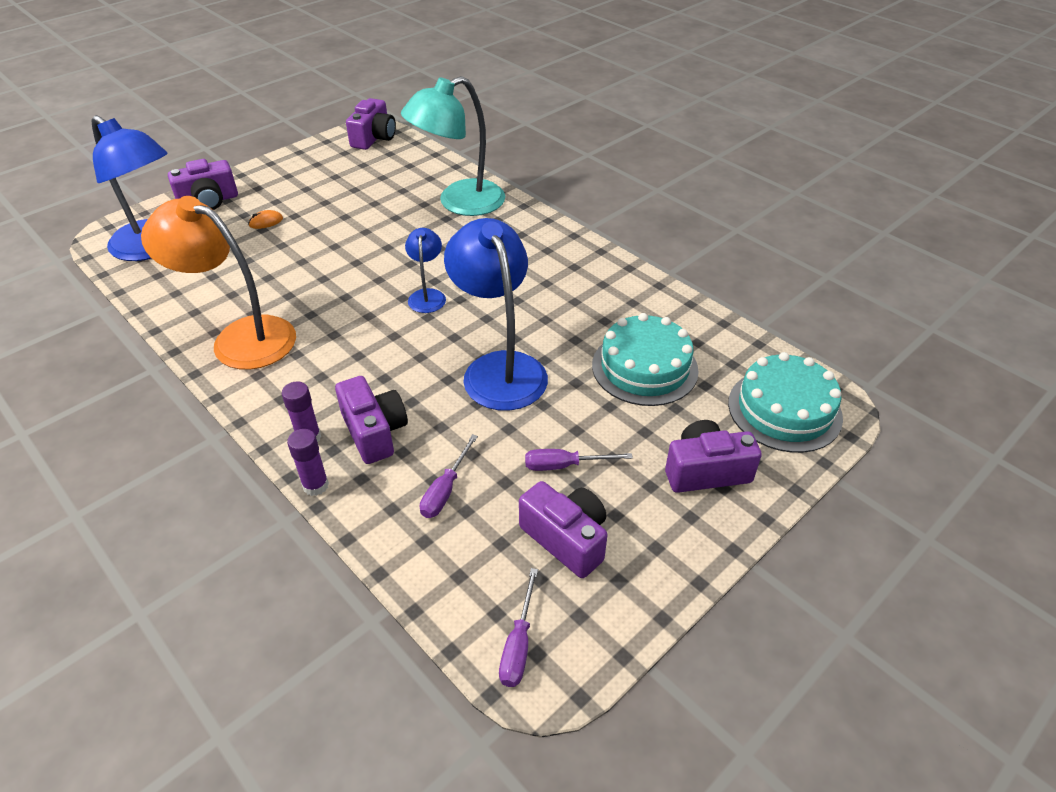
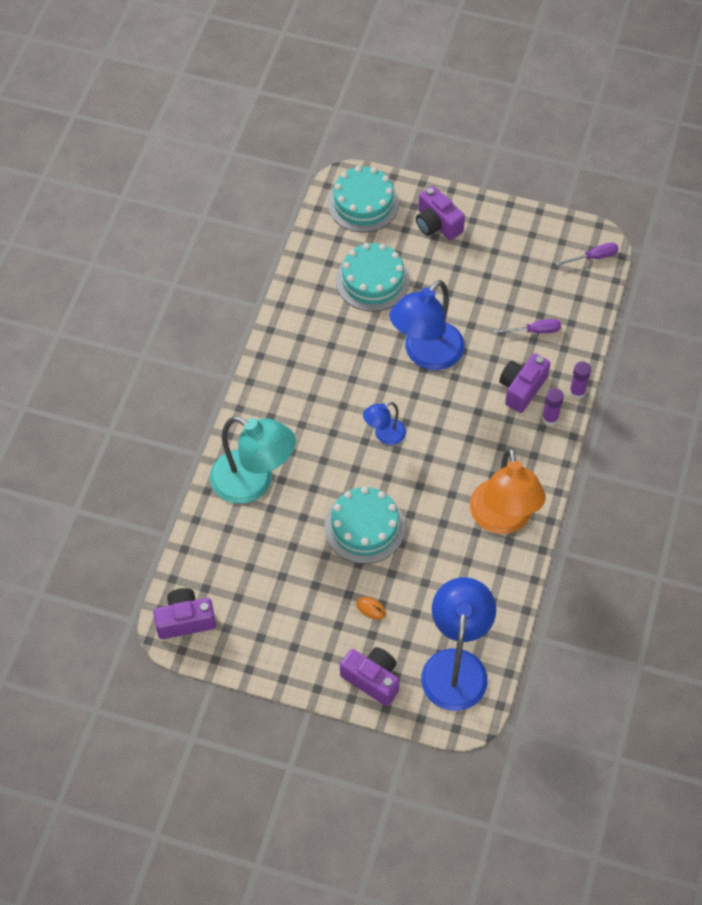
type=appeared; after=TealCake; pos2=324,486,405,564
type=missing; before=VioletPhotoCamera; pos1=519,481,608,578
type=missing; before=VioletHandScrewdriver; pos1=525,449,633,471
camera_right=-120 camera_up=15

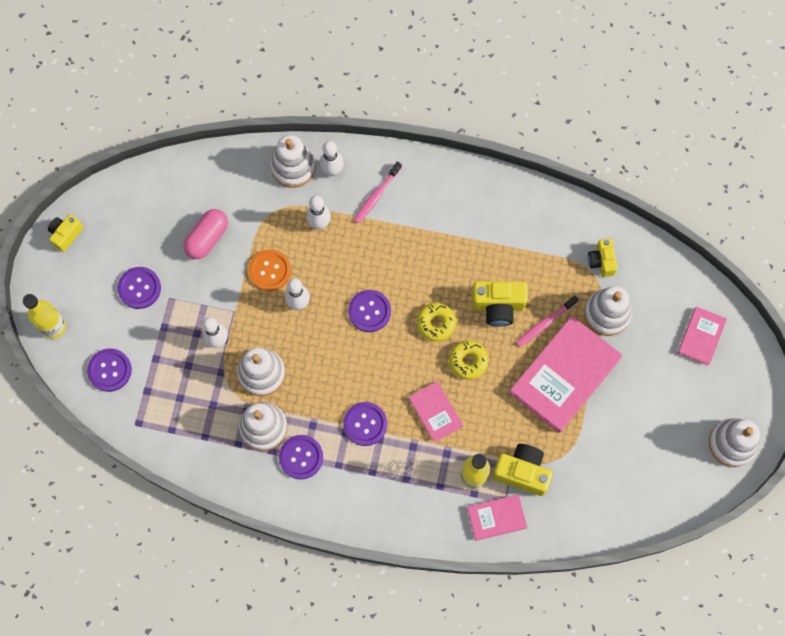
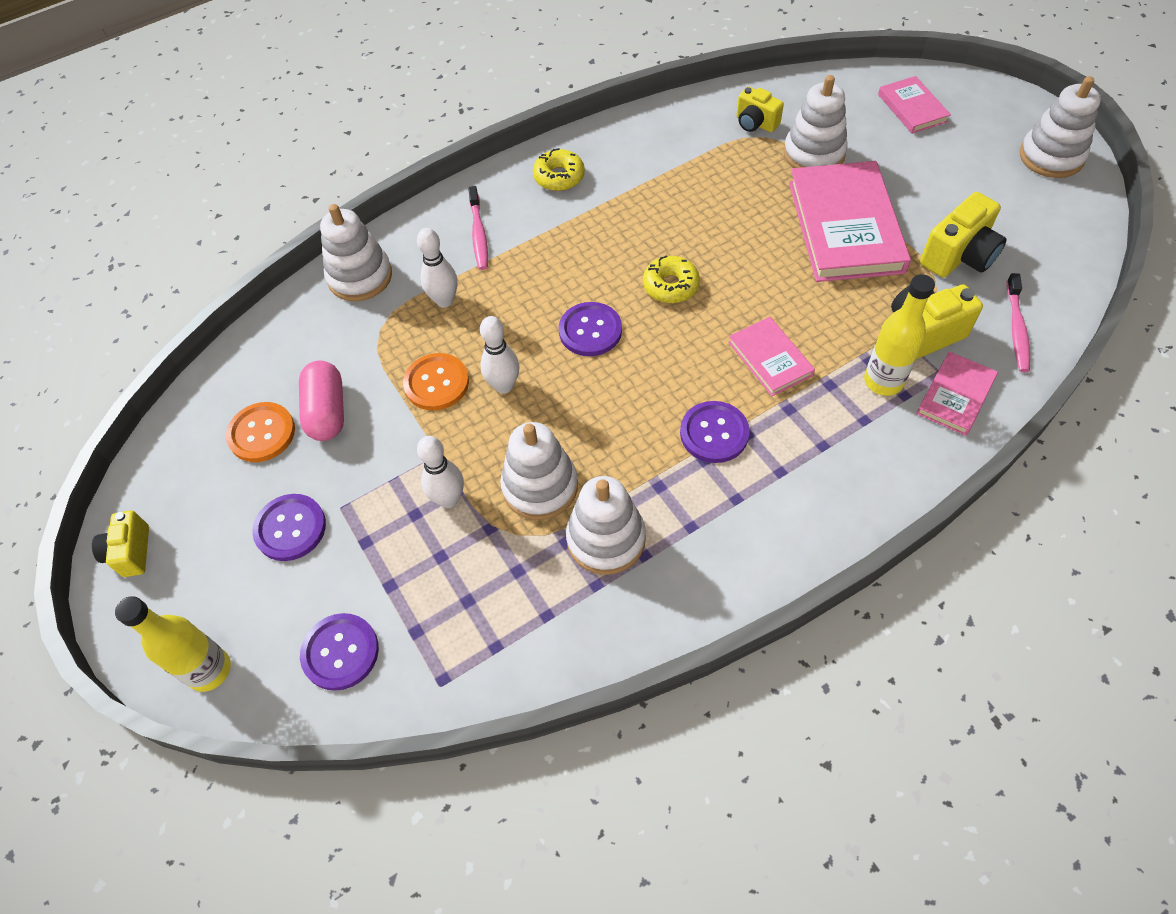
type=appeared; after=OrangeColouredButton; pos2=226,402,295,462
type=relocated; before=GoldenDonut; pos1=449,340,489,380; pos2=533,148,585,191
type=spun; before=RosyBook; pos1=409,381,463,443; pos2=728,317,815,396; turn=45
type=relocated; before=GoldenPhotoCamera; pos1=472,281,528,326; pos2=920,192,1006,278
type=relocated; before=RosyToothbrush; pos1=516,295,579,347; pos2=1007,273,1030,372
type=missing; before=VioletButton; pos1=279,435,323,479
type=missing; before=PureWhiteSkittle; pos1=319,141,344,176
camera_right=-40 camera_up=-15

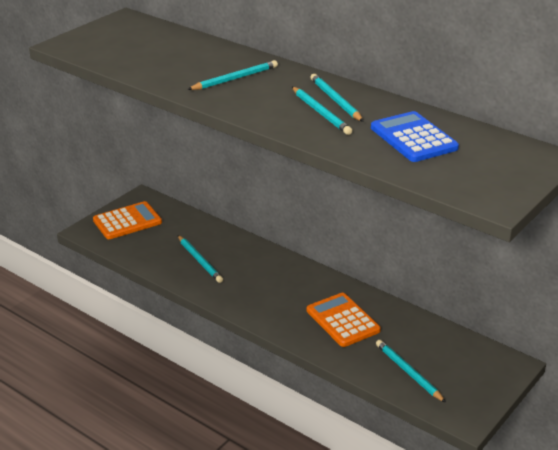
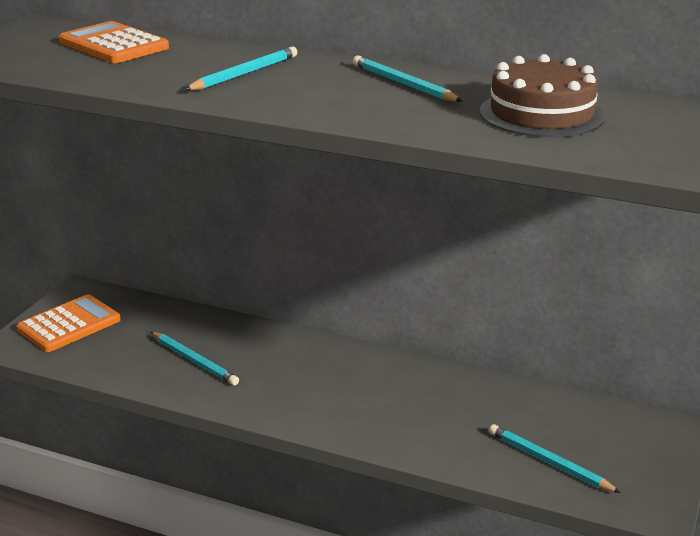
type=relocated; before=OrangeColouredCalculator; pos1=307,293,381,347; pos2=59,21,169,63
type=exchanged; before=CobaltCalculator; after=BrownCake; pos1=371,111,459,162; pos2=480,54,605,137
type=missing; before=TealLeadPencil; pos1=292,87,352,135
camera_right=-15 camera_up=-5

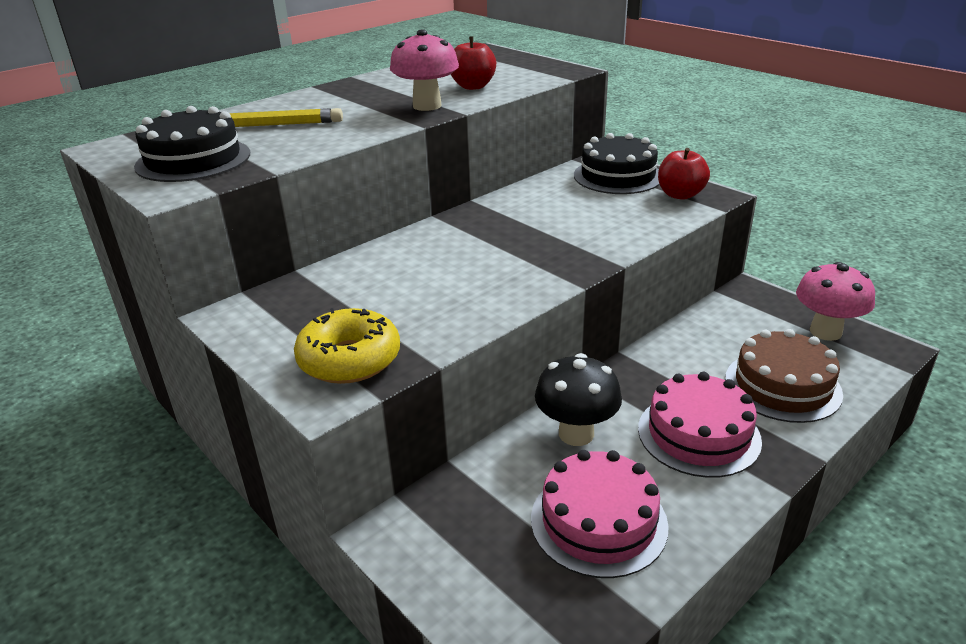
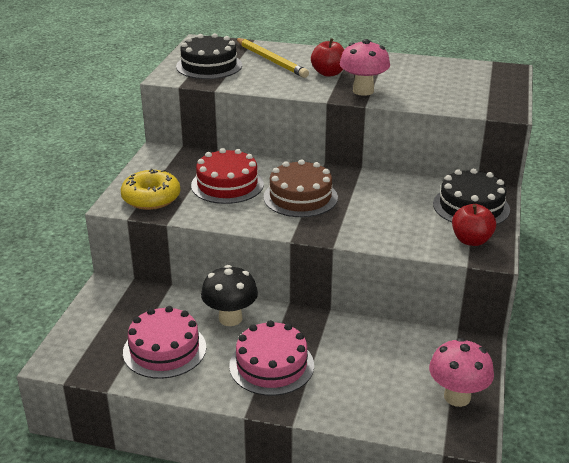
type=appeared; after=ScarletCake; pos2=191,148,264,204
type=relocated; before=BrownCake; pos1=725,329,843,423; pos2=263,159,338,217
type=relocated; before=ScarletToyApple; pos1=451,36,496,90; pos2=311,38,344,77
camera_right=55 camera_up=0

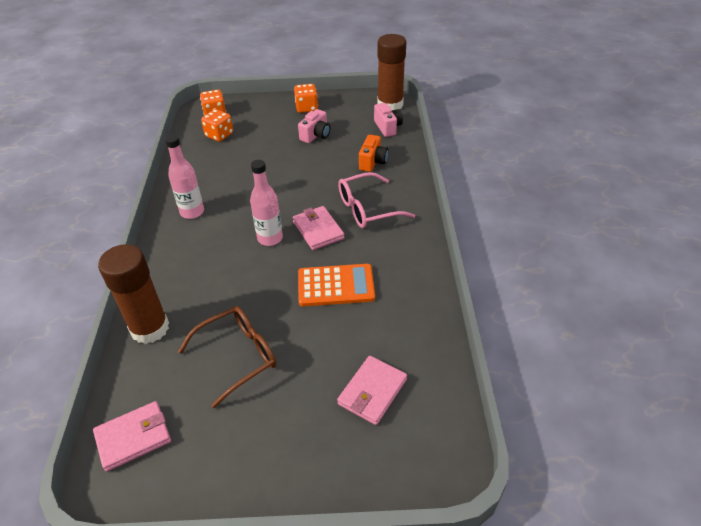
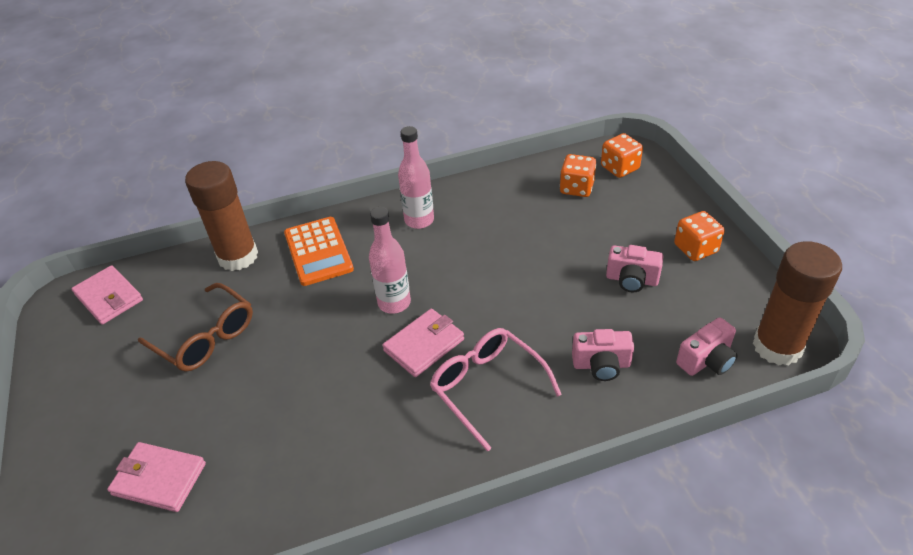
type=relocated; before=OrangeColouredCalculator; pos1=298,264,375,306; pos2=284,217,354,286
type=colour; before=OrangeColouredPhotoCamera; after=RosyPhotoCamera; pos1=359,135,388,172; pos2=572,329,634,381
camera_right=75 camera_up=0

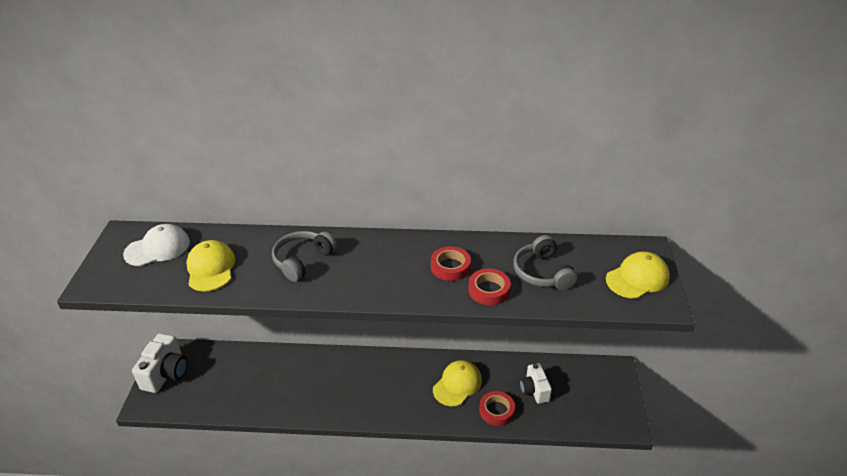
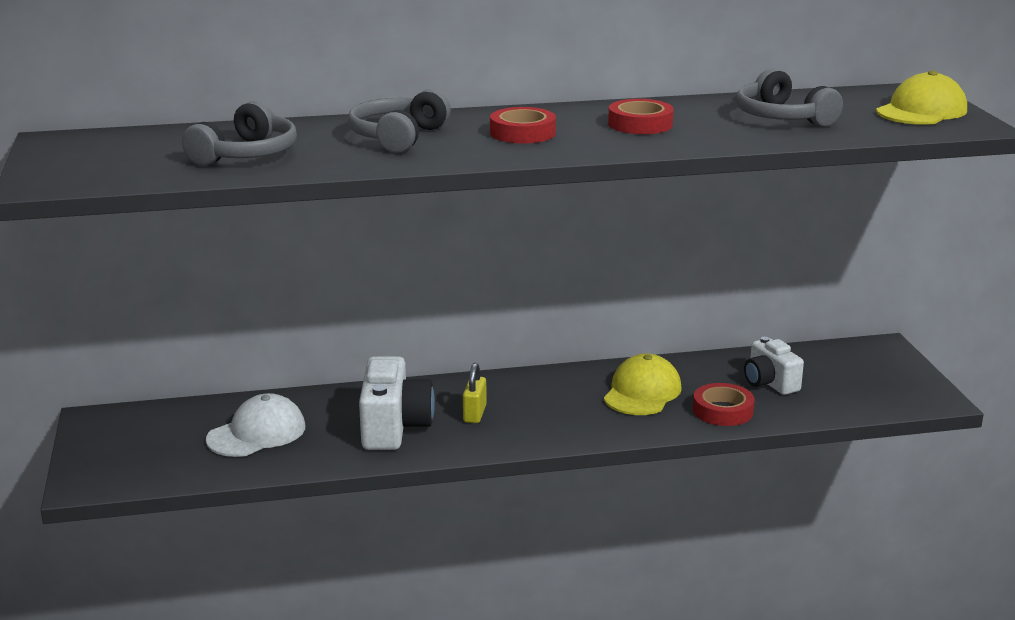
type=exchanged; before=GoldenPeakedCap; after=AshGreyOverEarHeadphones; pos1=186,240,235,291; pos2=182,101,297,166
type=relocated; before=PureWhitePeakedCap; pos1=123,224,190,266; pos2=206,393,305,457
type=relocated; before=PureWhitePhotoCamera; pos1=132,333,188,393; pos2=359,356,435,450
type=appeared; after=GoldenSmallLock; pos2=463,363,487,423
type=relocated; before=ScarletStickyTape; pos1=468,269,511,305; pos2=490,107,556,144
camera_right=-15 camera_up=-15

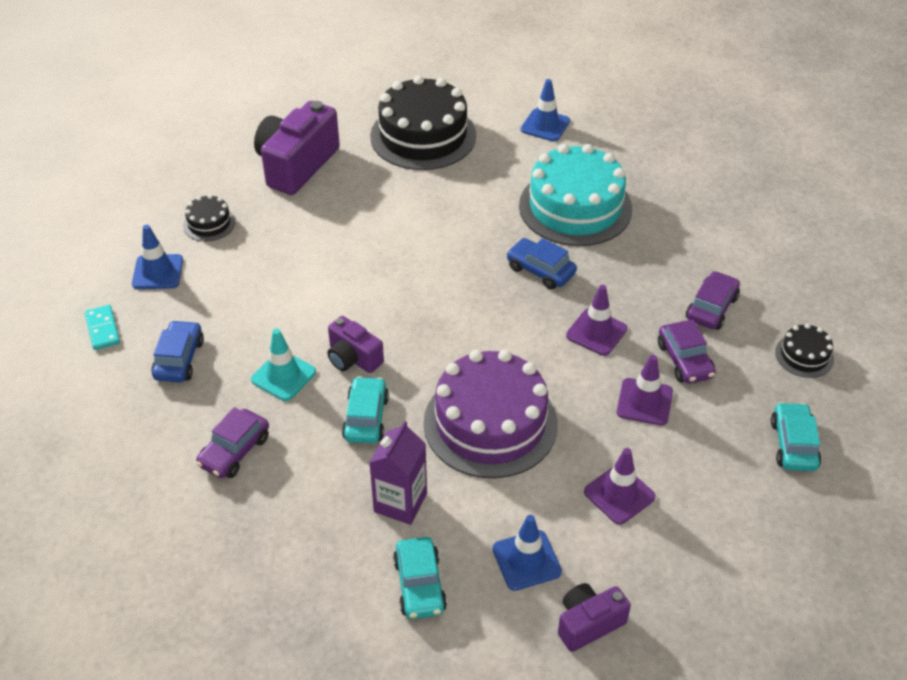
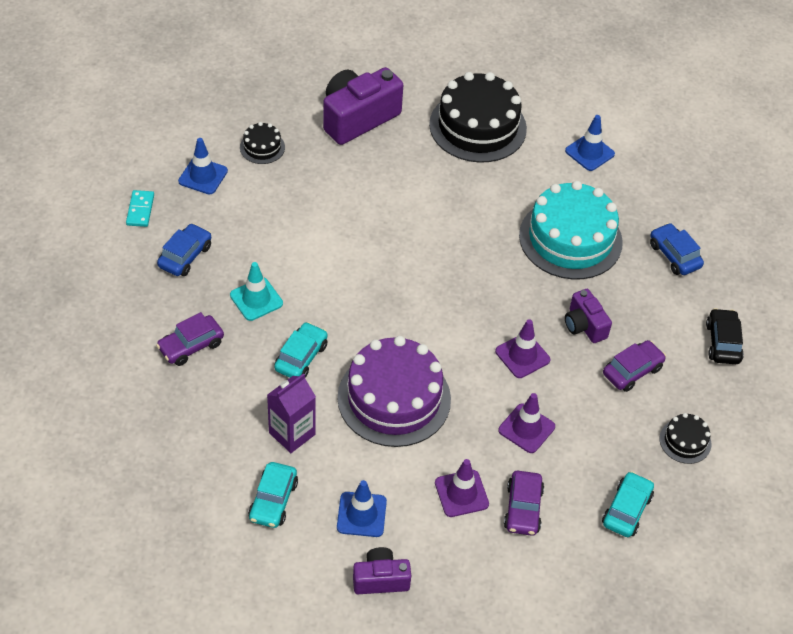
type=relocated; before=VioletAutomobile; pos1=658,319,716,384; pos2=504,471,544,536
type=relocated; before=VioletPhotoCamera; pos1=327,316,384,373; pos2=565,289,612,343
type=relocated; before=CobaltAutomobile; pos1=506,238,577,290; pos2=650,223,704,275
type=appeared; after=JetBlackAutomobile; pos2=706,308,744,364
camera_right=20 camera_up=5

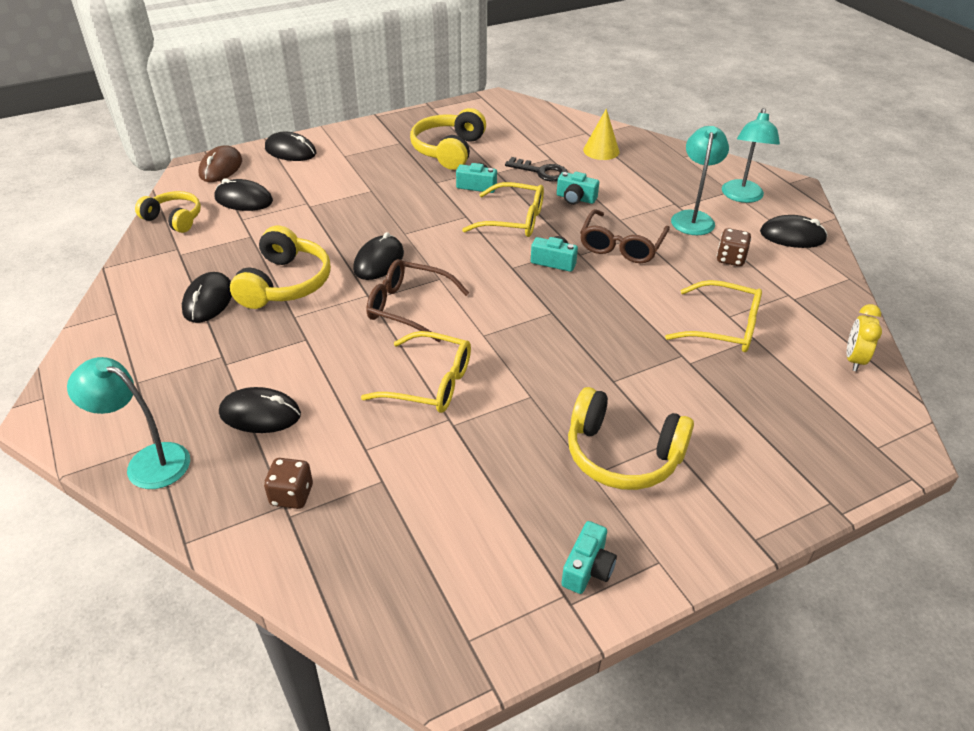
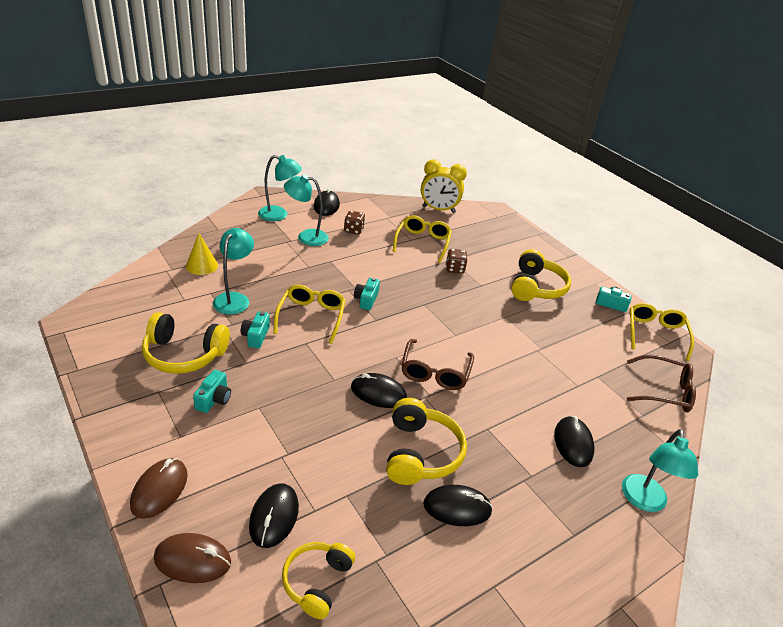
type=colour; before=JetBlackComputerMouse; after=BrownComputerMouse; pos1=265,132,316,161; pos2=130,458,188,519
type=relocated; before=TealPhotoCamera; pos1=557,172,599,205; pos2=193,370,231,413
type=exchanged; before=JetBlackDoorKey; after=TealReadingLamp; pos1=505,157,568,182; pos2=213,228,254,314
type=spun; before=GoldenOverEarHeadphones; pos1=230,226,331,309; pos2=386,398,467,485; turn=90
type=size; before=GoldenBedsideClock; pos1=847,304,882,372; pos2=421,159,467,213; scale=1.7
type=relocated; before=BrownGameDie; pos1=264,458,313,509; pos2=446,249,467,274
type=relocated; before=BrownSpectacles; pos1=580,209,670,263; pos2=627,354,696,412
type=relocated; before=GoldenSpectacles; pos1=361,331,471,413; pos2=629,303,694,361
camera_right=-100 camera_up=-5

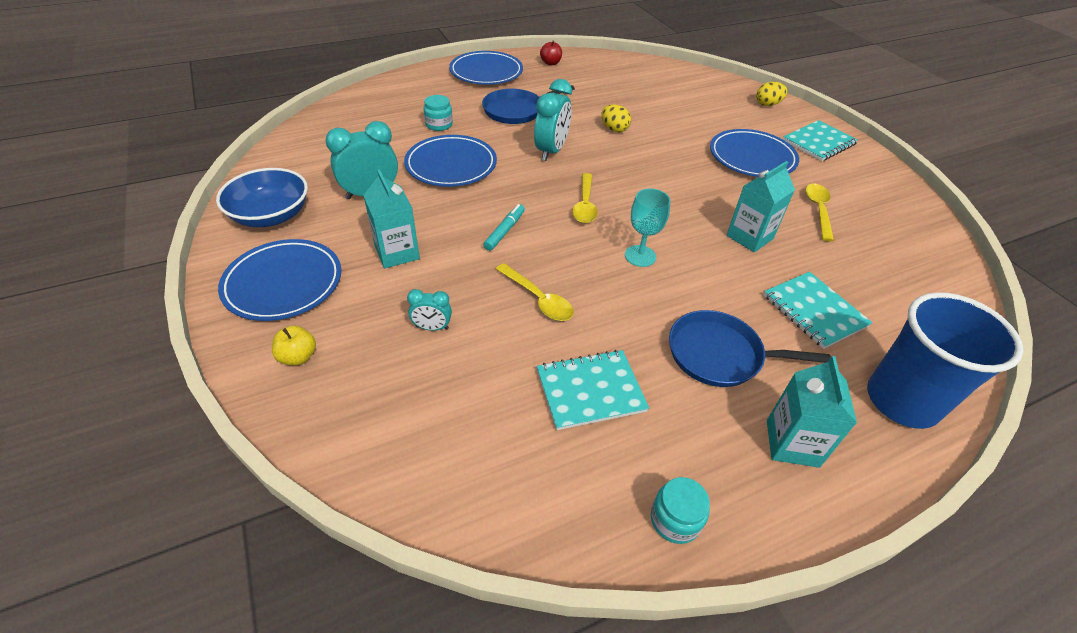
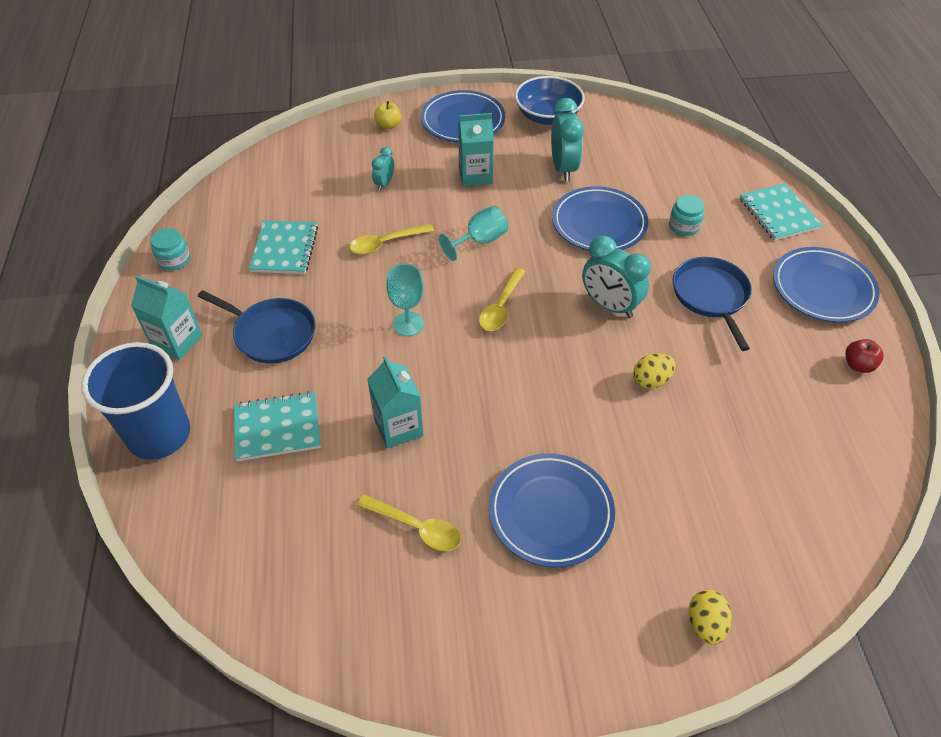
type=spun; before=CobaltSkillet; pos1=669,310,831,387; pos2=198,290,315,364; turn=90
type=exchanged; before=TealMarker; after=TealGoblet; pos1=483,204,525,251; pos2=439,206,508,261
type=spun; before=GoldenTeaspoon; pos1=572,173,598,223; pos2=479,268,526,331; turn=-90
type=relocated; before=TealNotebook; pos1=783,120,858,161; pos2=740,183,822,241
camera_right=110 camera_up=5

